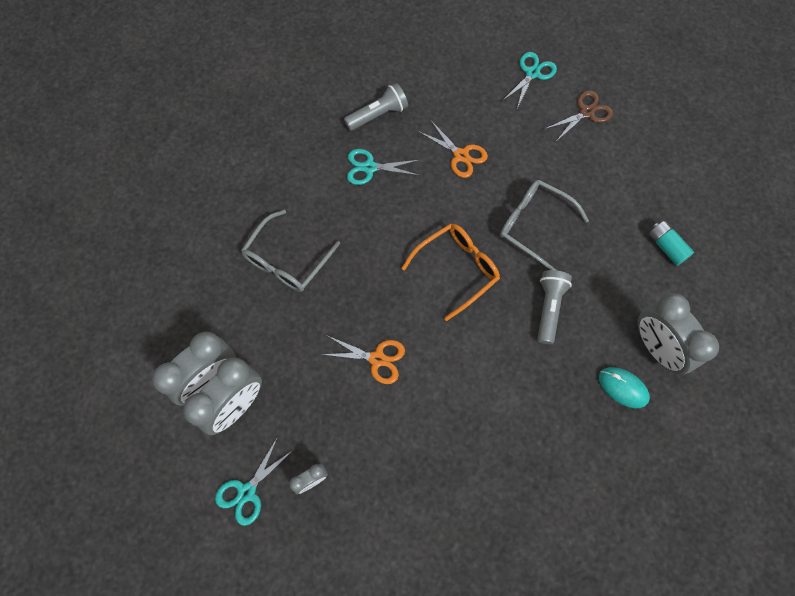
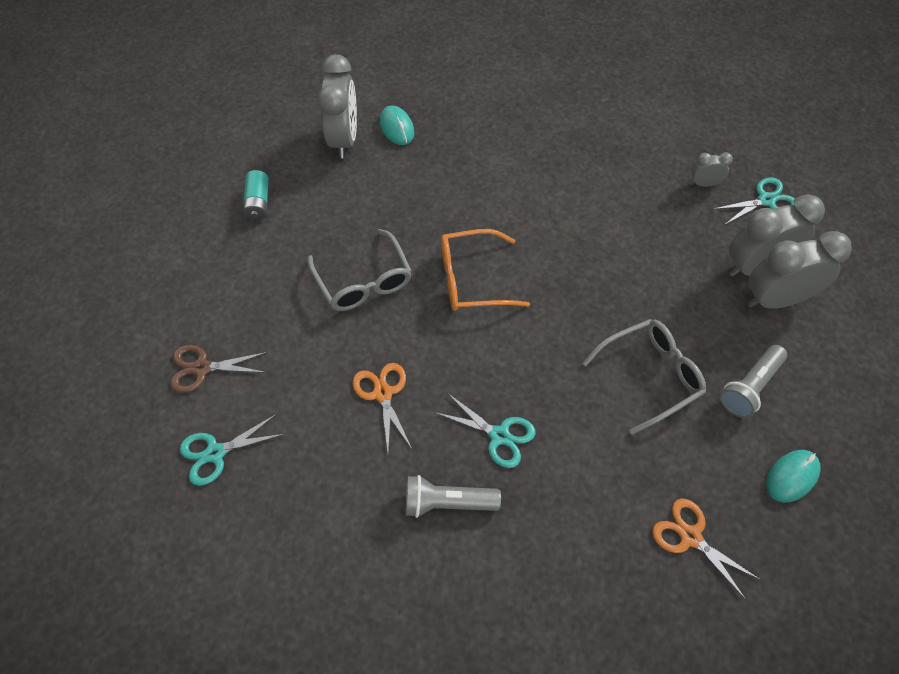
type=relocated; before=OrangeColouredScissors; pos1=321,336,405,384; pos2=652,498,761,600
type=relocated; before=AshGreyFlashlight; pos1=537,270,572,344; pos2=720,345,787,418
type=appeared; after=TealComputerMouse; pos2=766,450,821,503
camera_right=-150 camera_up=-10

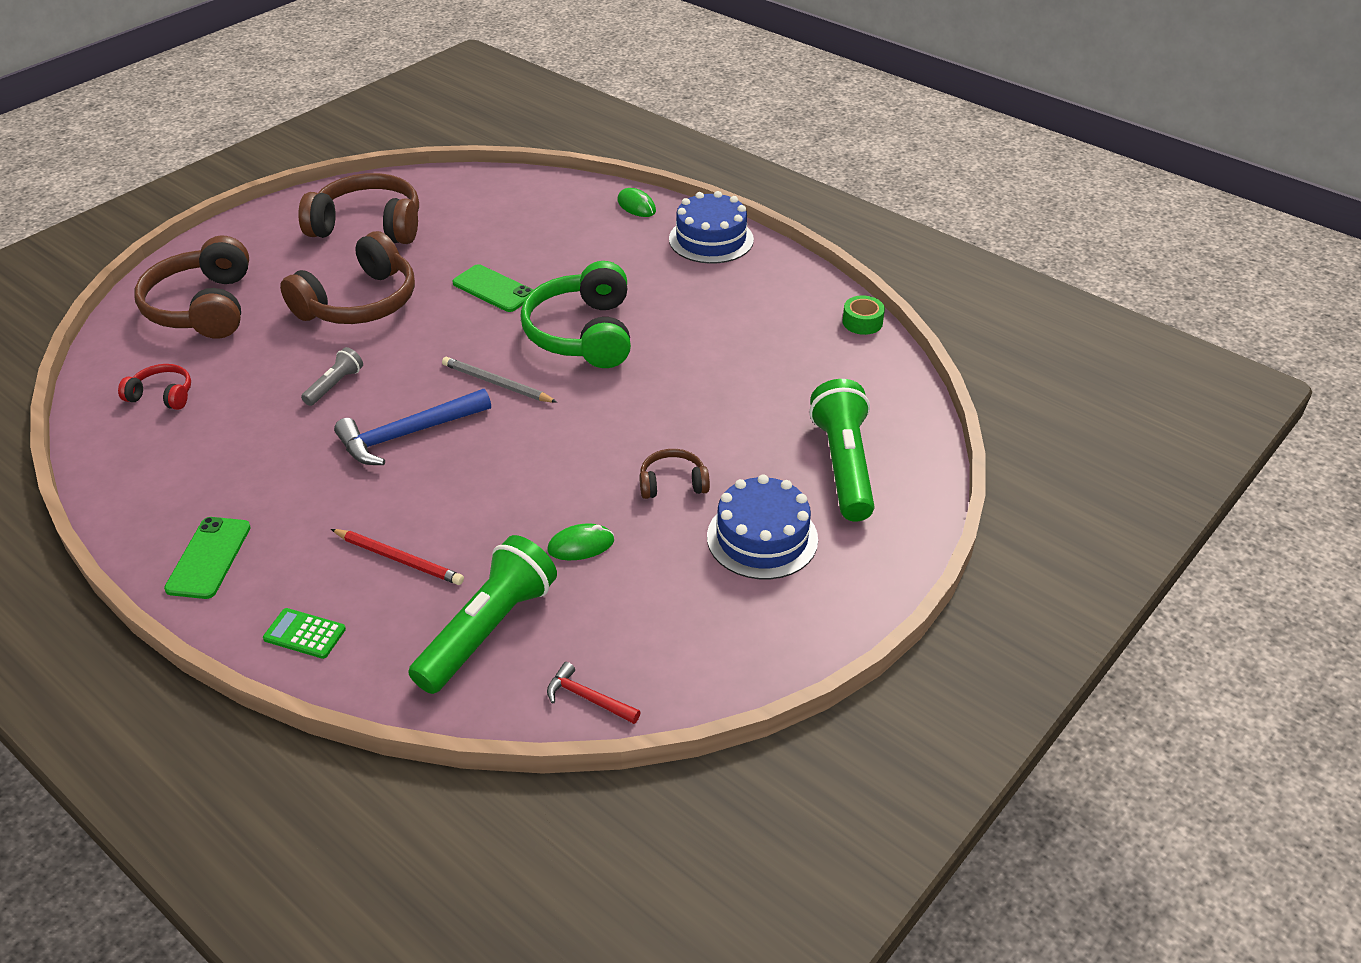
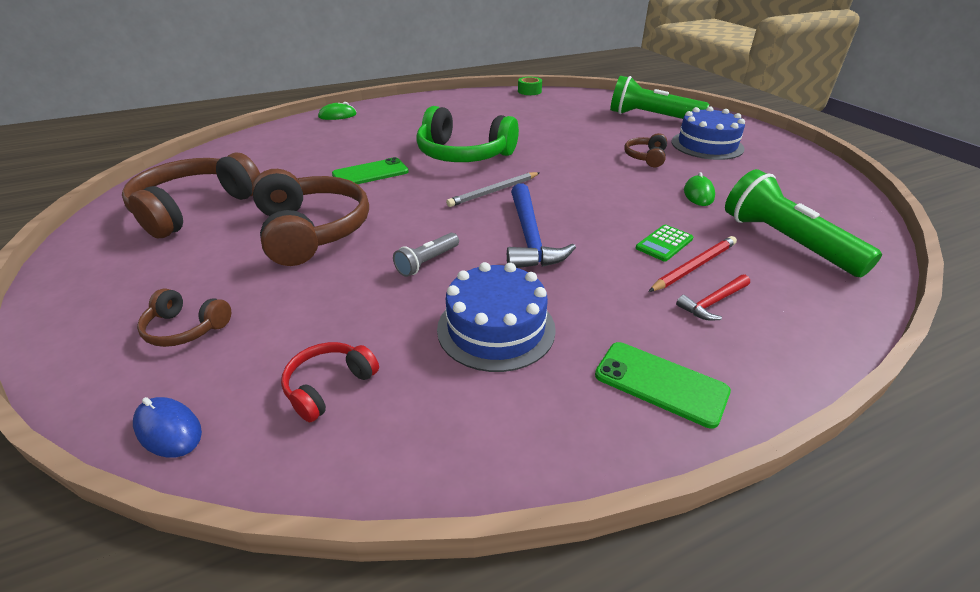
type=appeared; after=CobaltComputerMouse; pos2=133,397,202,458
type=size; before=BrownOverEarHeadphones; pos1=134,236,249,339; pos2=137,289,231,347; scale=0.49
type=spun; before=AshGreyFlashlight; pos1=301,347,363,406; pos2=393,233,459,277; turn=-105
type=relocated; before=CobaltCake; pos1=669,191,754,264; pos2=437,262,556,372
type=relocated; before=GreenCalculator; pos1=263,608,346,659; pos2=636,225,693,261
type=relocated; before=ScarletHammer; pos1=547,662,641,724; pos2=676,274,750,321
camera_right=-65 camera_up=-5

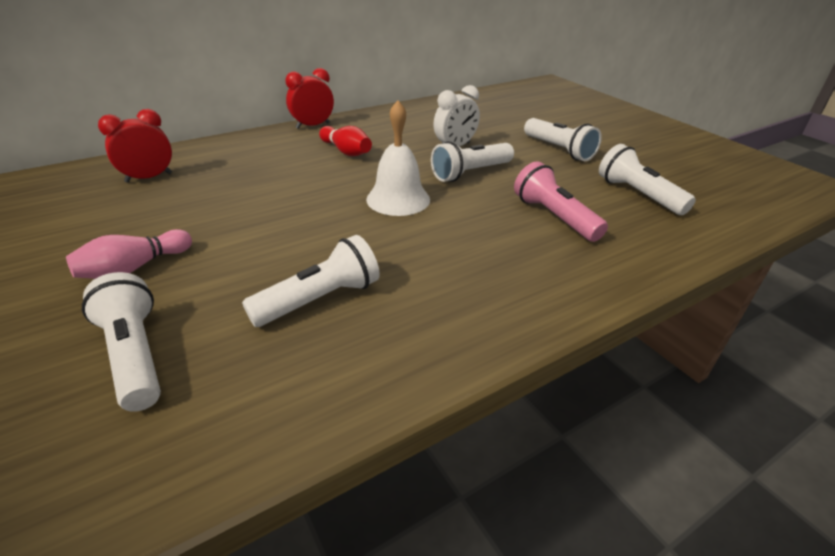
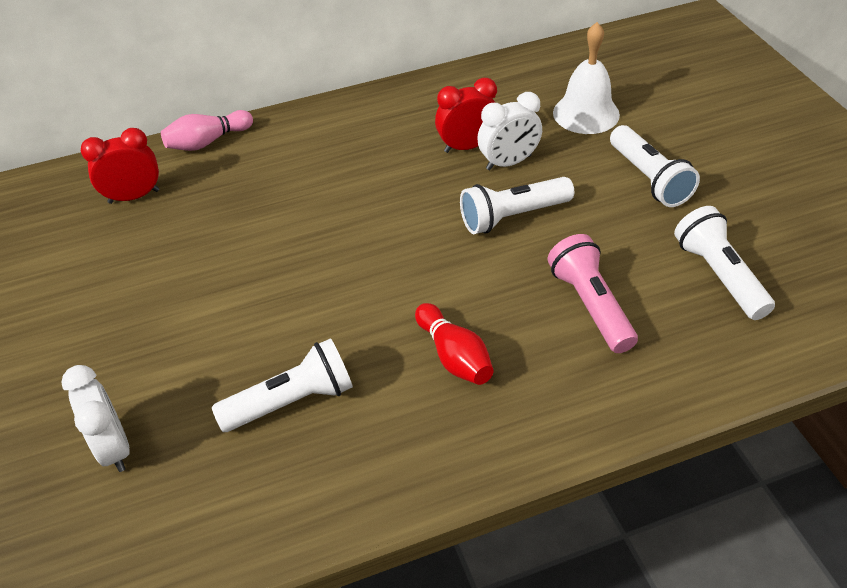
type=exchanged; before=PureWhiteFlashlight; after=PureWhiteBedsideClock; pos1=82,272,161,412; pos2=61,365,130,472
type=relocated; before=RosySkittle; pos1=66,229,192,279; pos2=161,110,253,151
type=relocated; before=ScarletSkittle; pos1=319,126,372,156; pos2=415,303,494,385
type=relocated; before=ScarletBedsideClock; pos1=285,68,334,129; pos2=435,78,497,153
type=relocated; before=PureWhiteBell; pos1=366,100,430,216; pos2=553,22,620,134
camera_right=15 camera_up=10

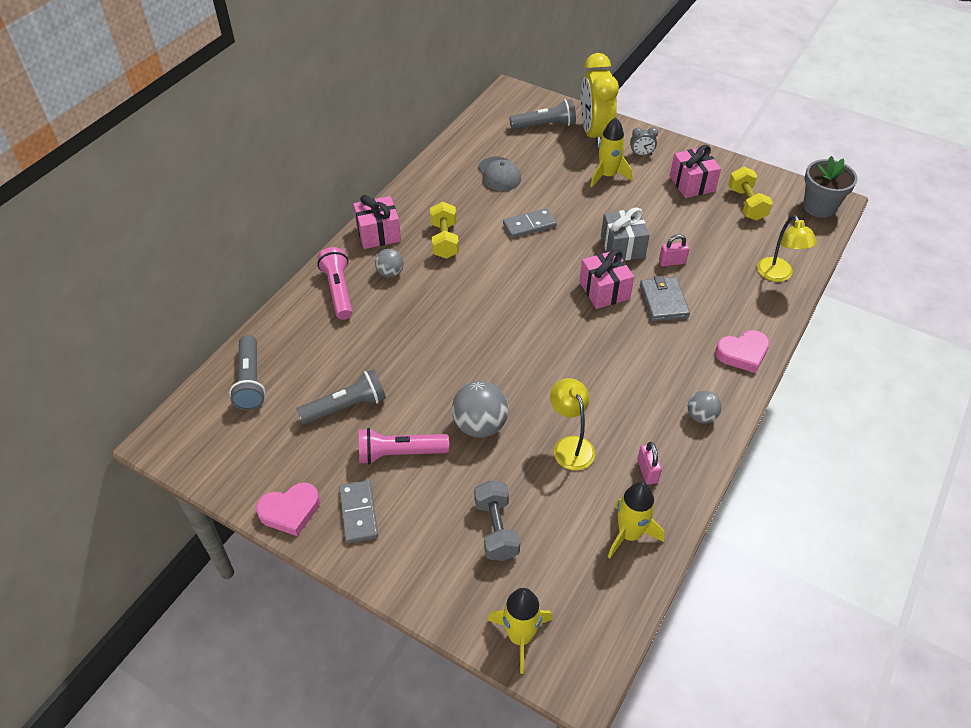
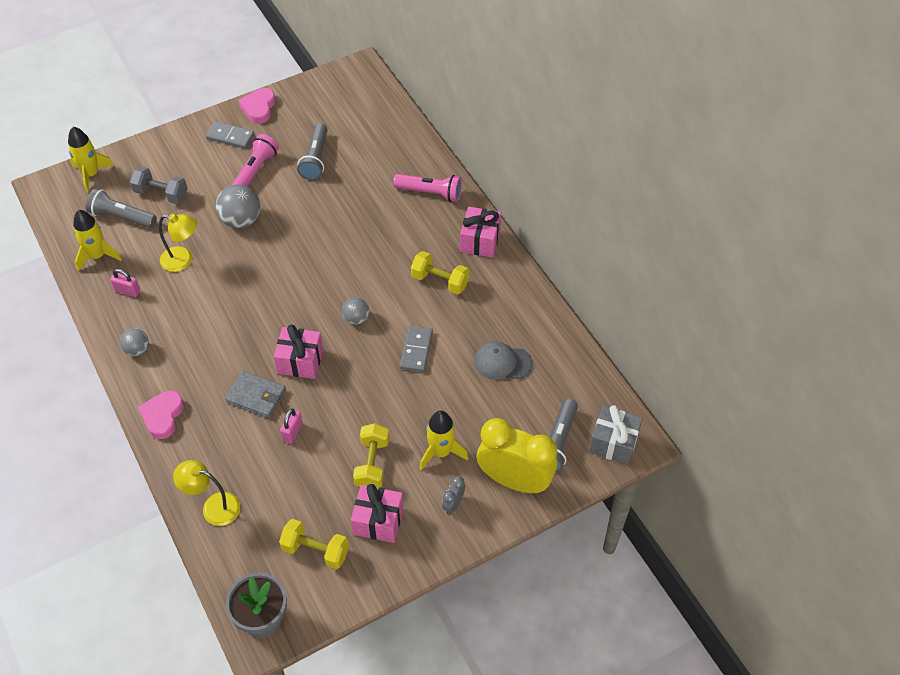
type=relocated; before=AshGreyFlashlight; pos1=229,335,266,410; pos2=86,188,157,228
type=relocated; before=AshGreySphere; pos1=375,249,404,277; pos2=342,297,369,325
type=appeared; after=GoldenDumbbell; pos2=353,423,389,488
type=relocated; before=AshGreyGift; pos1=601,207,650,260; pos2=589,405,642,465
camera_right=120 camera_up=5

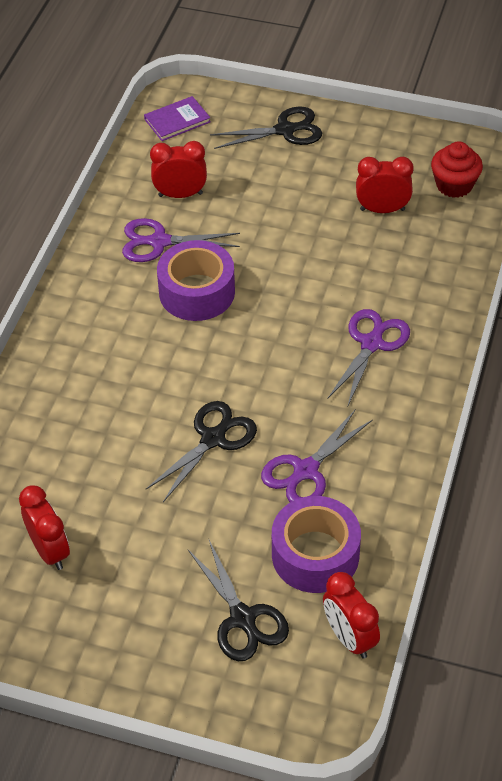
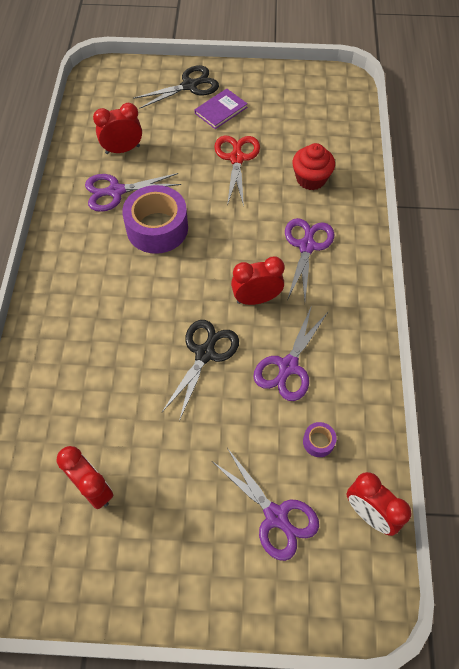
type=relocated; before=VioletBook; pos1=144,96,211,141; pos2=195,88,247,129
type=colour; before=JetBlackScissors; after=VioletScissors; pos1=188,540,289,661; pos2=213,448,319,561
type=appeared; after=ScarletScissors; pos2=214,136,260,207
type=relocated; before=ScarletBedsideClock; pos1=356,157,414,213; pos2=231,257,285,305
type=relocated; before=ScarletFairyCake; pos1=431,141,483,198; pos2=293,143,335,190
type=size; before=VioletStickyTape; pos1=272,496,361,593; pos2=303,422,337,457; scale=0.42
camera_right=-15 camera_up=10

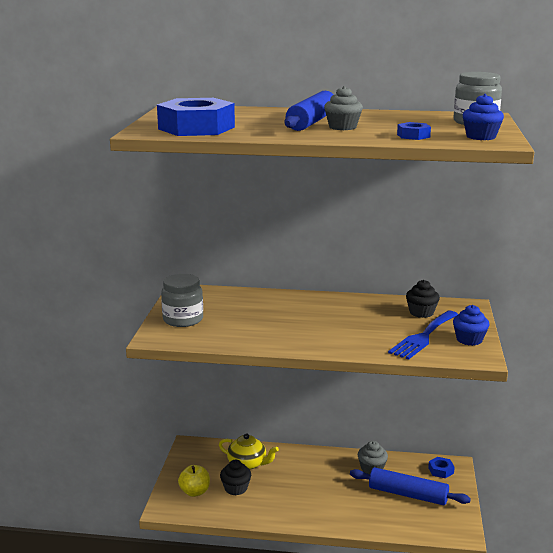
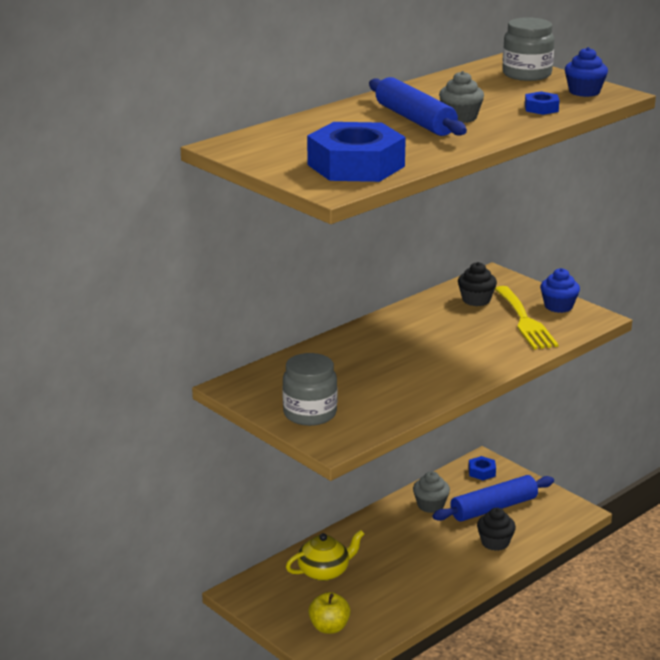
type=relocated; before=JetBlackFairyCake; pos1=220,460,251,495; pos2=477,508,516,551
type=colour; before=CobaltTableFork; after=GoldenTableFork; pos1=388,311,458,360; pos2=495,286,559,349
camera_right=-50 camera_up=5

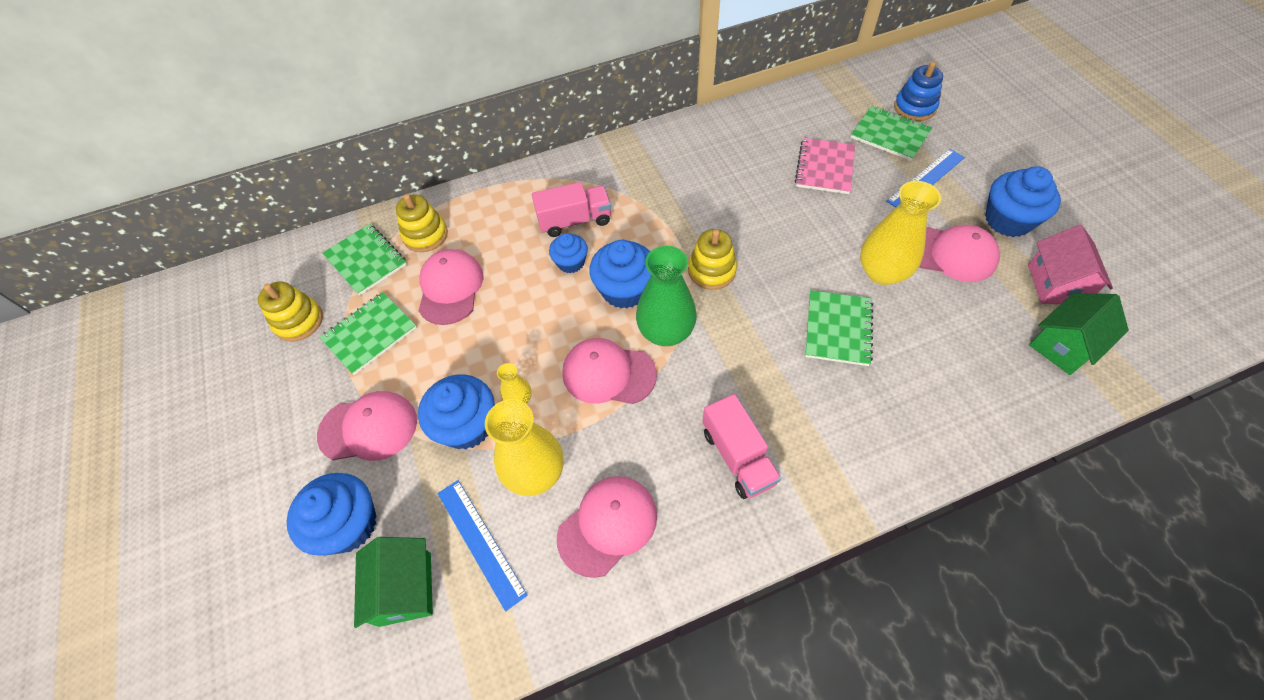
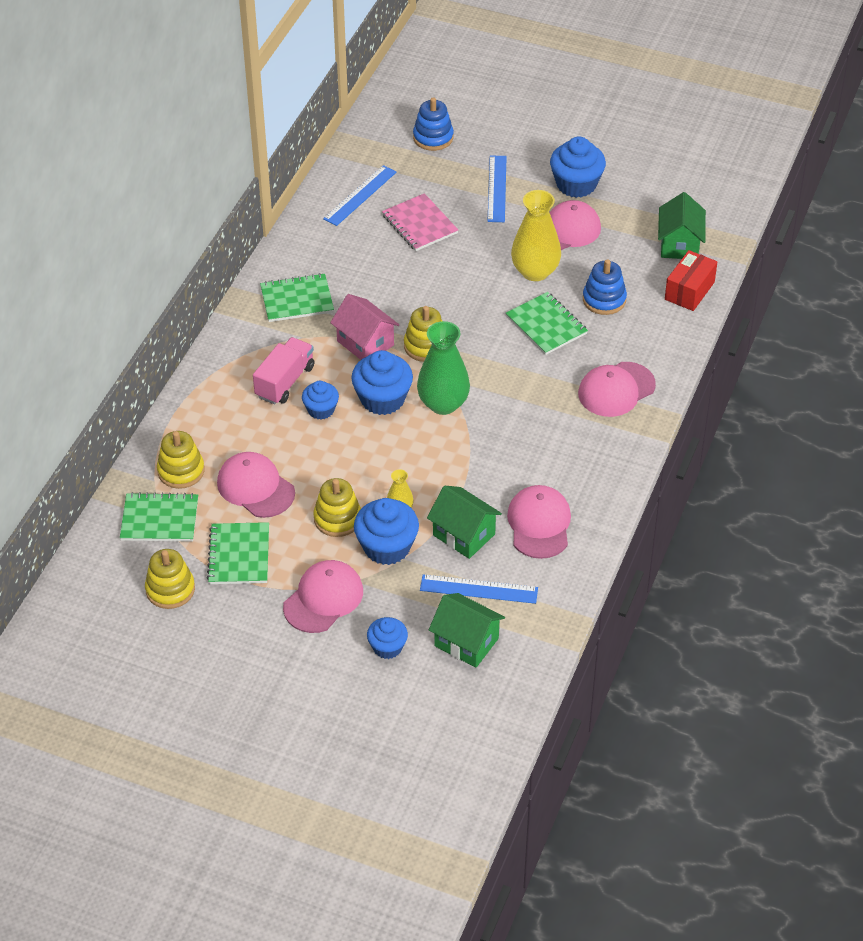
type=relocated; before=GreenNotebook; pos1=851,106,932,161; pos2=260,273,334,322
type=appeared; after=GoldenStackingToy; pos2=313,478,361,537
type=appeared; after=CobaltStraightedge; pos2=323,165,396,226
type=relocated; before=RosyHouse; pos1=1028,225,1113,304; pos2=330,294,399,360
type=size; before=CobaltFairyCake; pos1=287,473,377,556; pos2=367,617,408,659; scale=0.61
type=exchanged; before=GoldenFlowerVase; after=GreenHouse; pos1=485,399,564,496; pos2=427,486,502,559
type=relocated; before=RosyPeakedCap; pos1=562,338,657,404; pos2=578,362,656,417
type=appeared; after=CobaltStackingToy; pos2=583,259,627,315
type=appeared; after=ScarletPackage; pos2=665,250,717,311
type=missing; before=RosyToyTruck; pos1=702,394,781,499
camera_right=-50 camera_up=-10

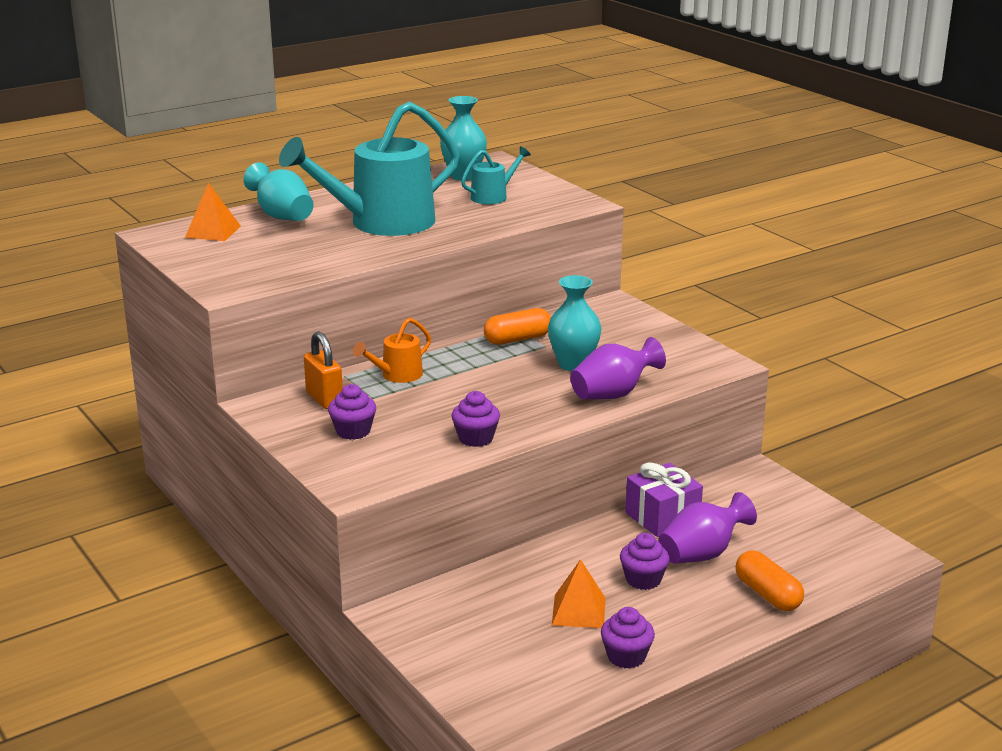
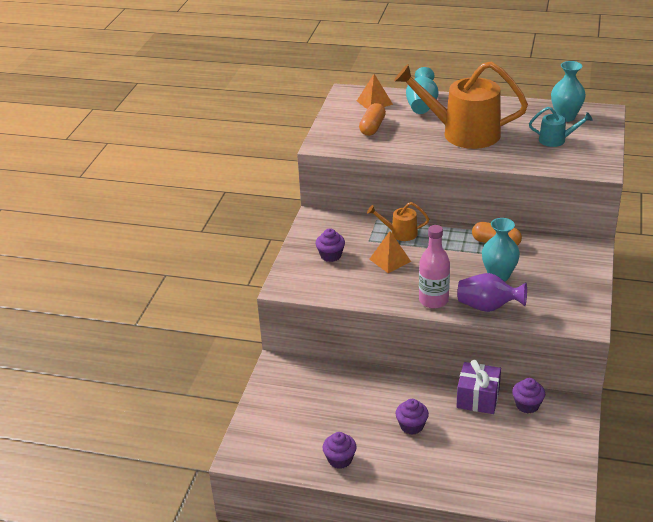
type=relocated; before=OrangeColouredPillShape; pos1=735,550,804,611; pos2=359,103,386,136
type=relocated; before=OrangeColouredSolidPyramid; pos1=552,559,606,628; pos2=369,231,411,273
type=colour; before=TealWateringCan; after=OrangeColouredWateringCan; pos1=279,102,460,236; pos2=394,62,528,149
type=appeared; after=RosyBottle; pos2=419,225,450,308
type=relocated; before=VioletFairyCake; pos1=452,391,500,447; pos2=512,378,545,414
type=missing; before=OrangeColouredSmallLock; pos1=304,331,343,409
type=missing; before=VioletFlowerVase; pos1=659,492,757,564
camera_right=50 camera_up=10

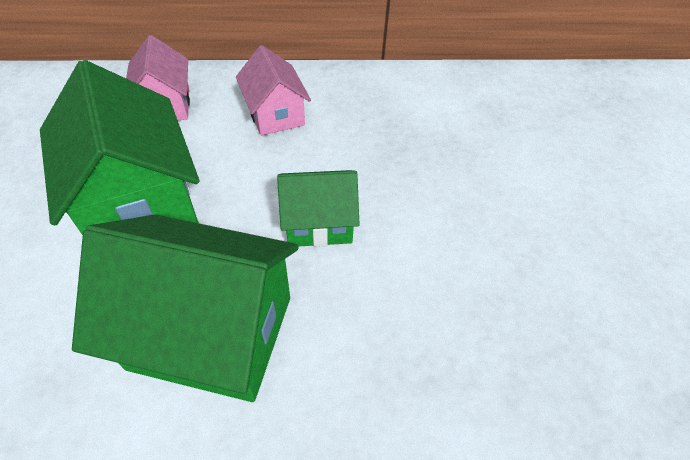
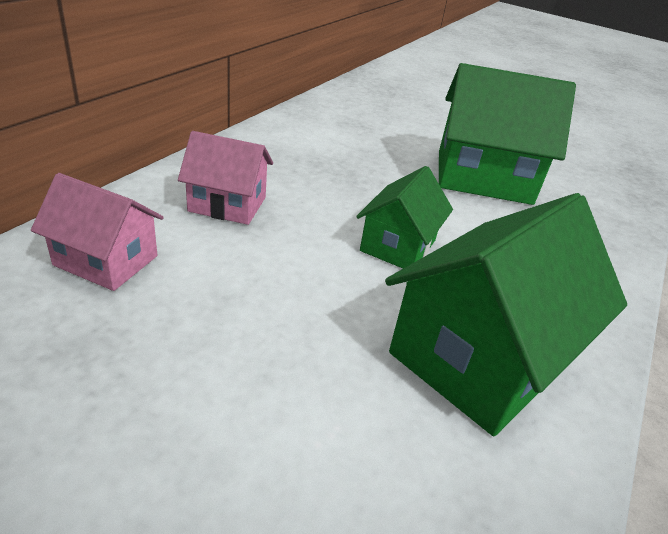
type=relocated; before=GreenHouse; pos1=40,60,199,235; pos2=439,63,576,205
camera_right=-60 camera_up=-15

